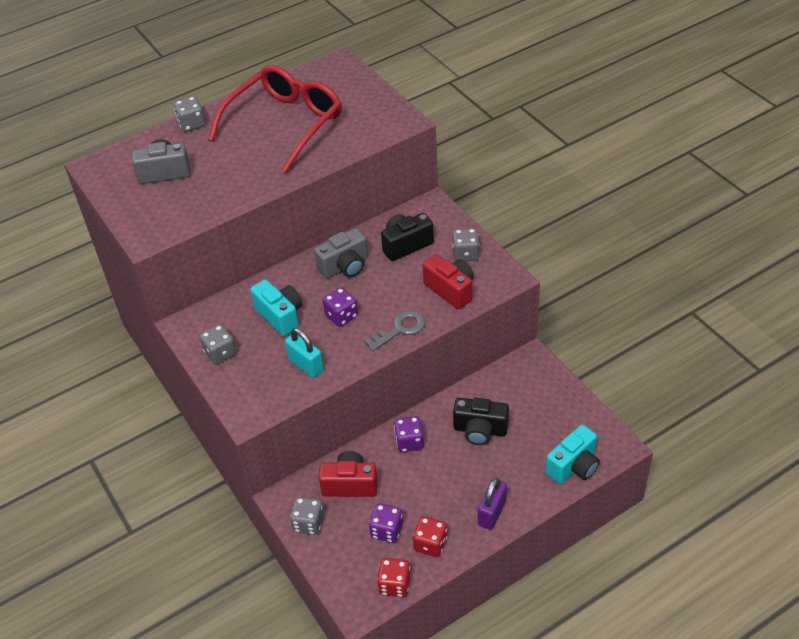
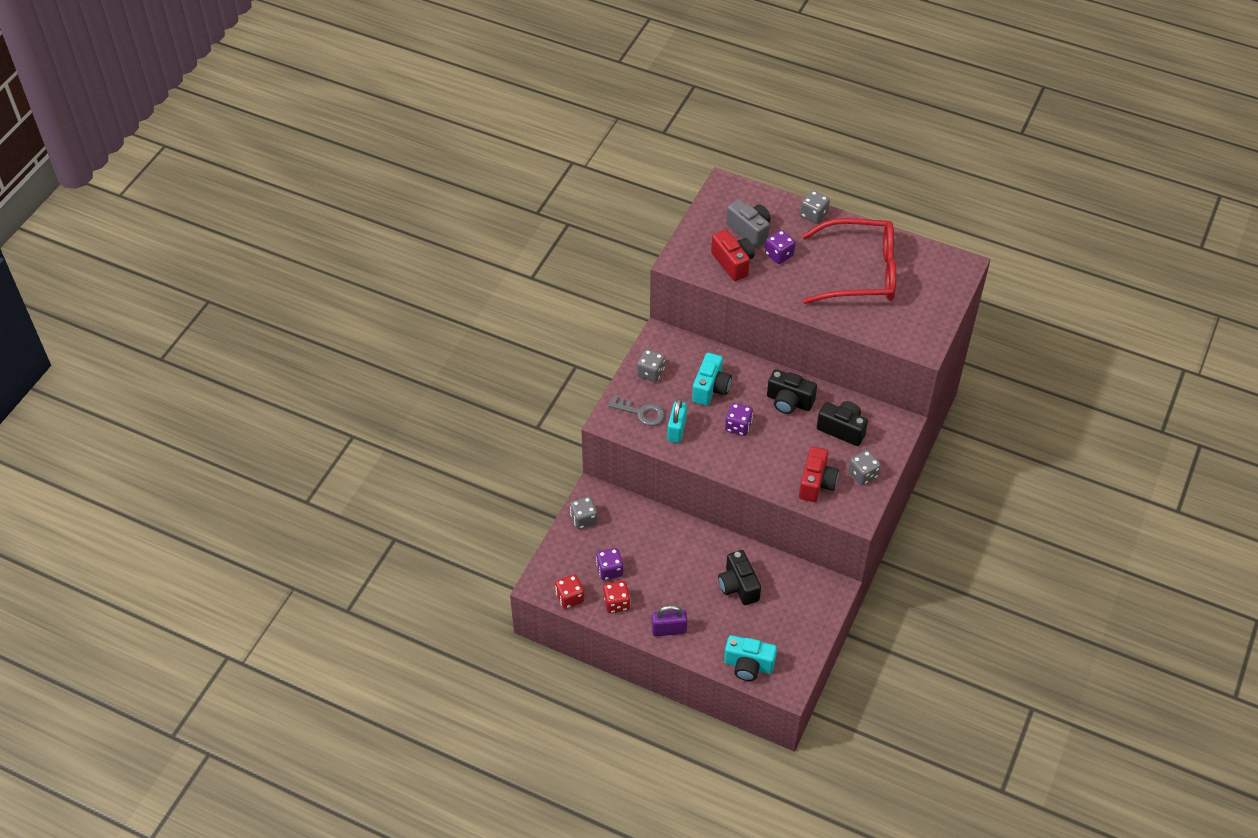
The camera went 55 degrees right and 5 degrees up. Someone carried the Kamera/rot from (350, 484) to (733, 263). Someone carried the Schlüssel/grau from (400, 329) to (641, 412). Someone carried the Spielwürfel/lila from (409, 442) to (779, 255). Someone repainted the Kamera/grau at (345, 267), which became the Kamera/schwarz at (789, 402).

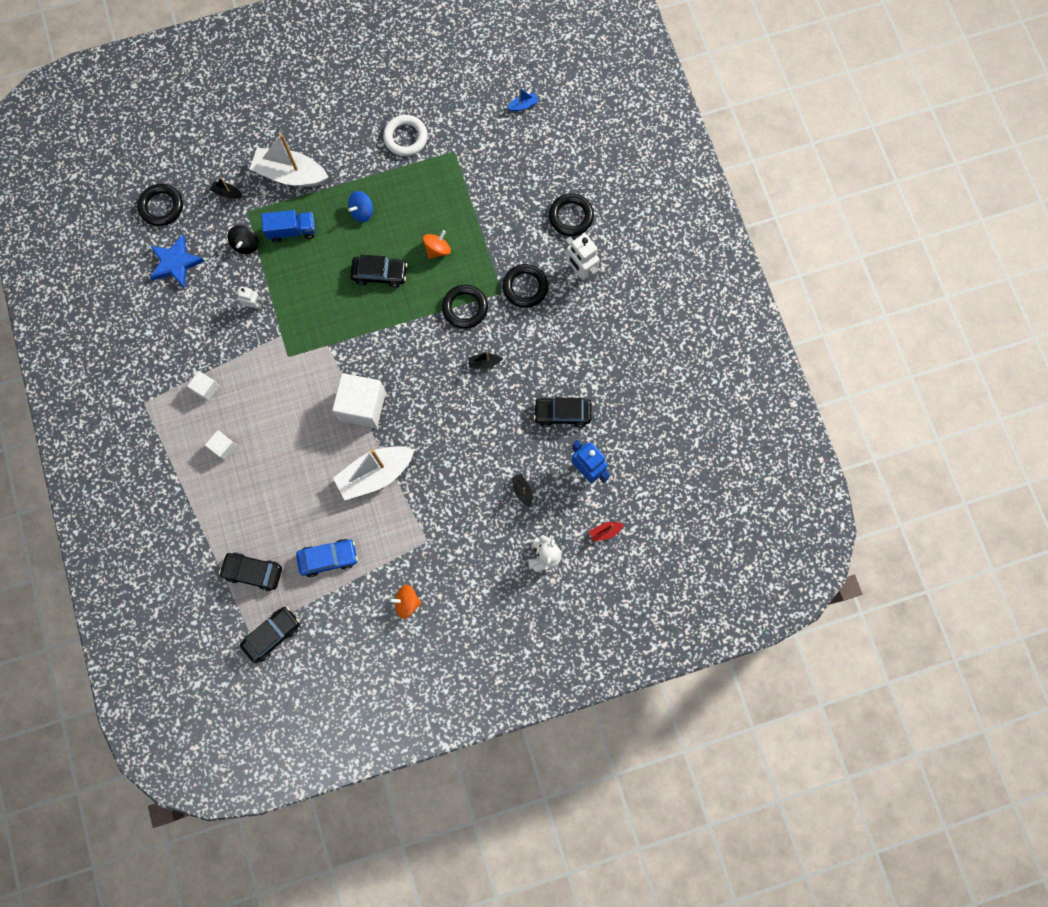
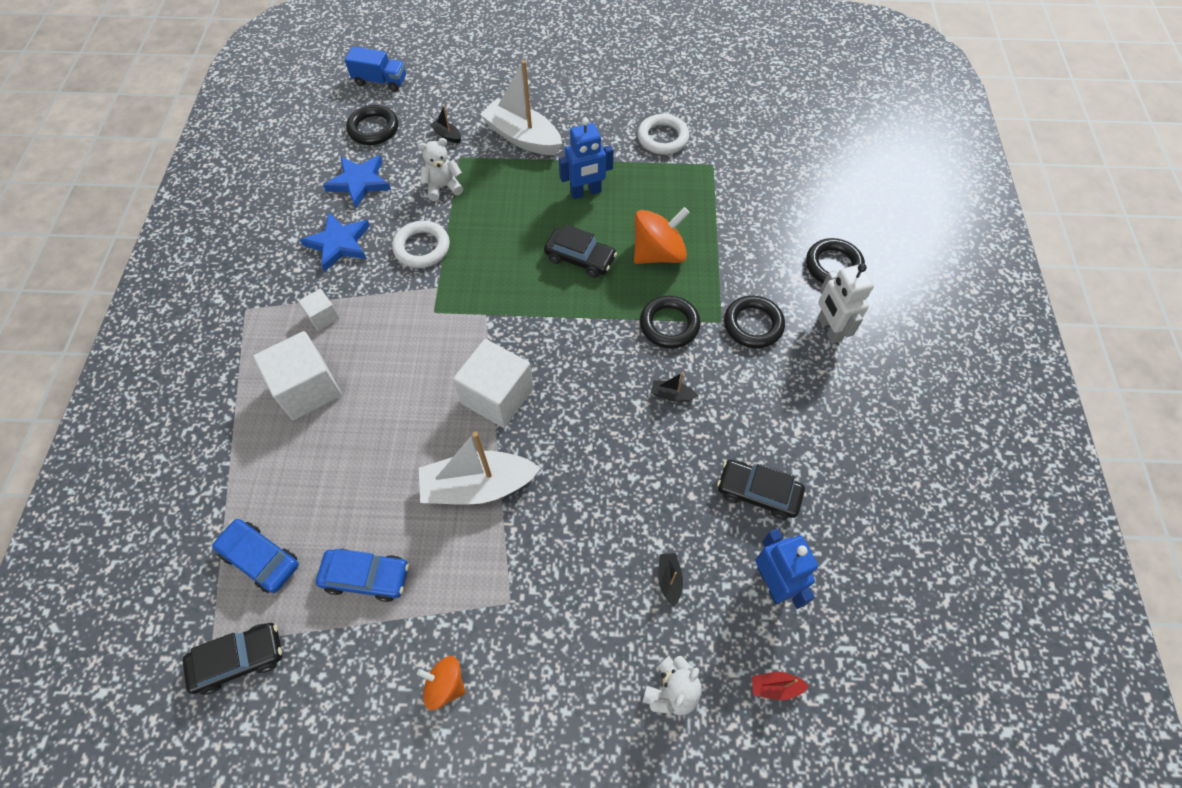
The camera went 20 degrees right and 15 degrees down. Someone took away the Boot/blau at (523, 105). Someone put down the Stern/blau at (339, 244). Someone carried the Lastwagen/blau from (292, 231) to (380, 81). Someone swapped the Kreisel/schwarz at (246, 244) for the Teddybär/weiß at (443, 187). Someone swapped the Roboter/weiß at (254, 305) for the Ring/weiß at (422, 247). Someone swapped the Kreisel/blau at (362, 212) for the Roboter/blau at (586, 192). Someone repainted the Auto/schwarz at (253, 572), which became the Auto/blau at (260, 558). Someone scaled the Kubus/weiß at (224, 447) by 2.01. Someone scaled the Kreisel/orange at (437, 250) by 1.72.

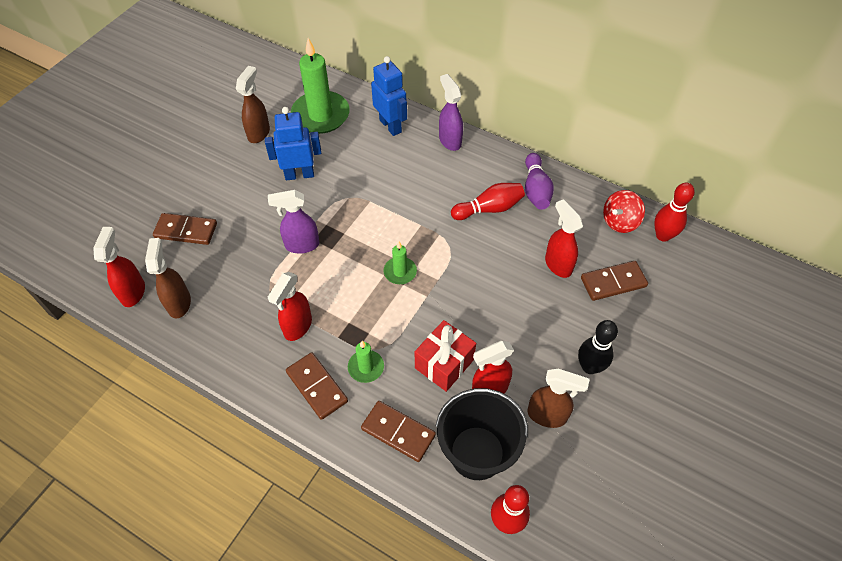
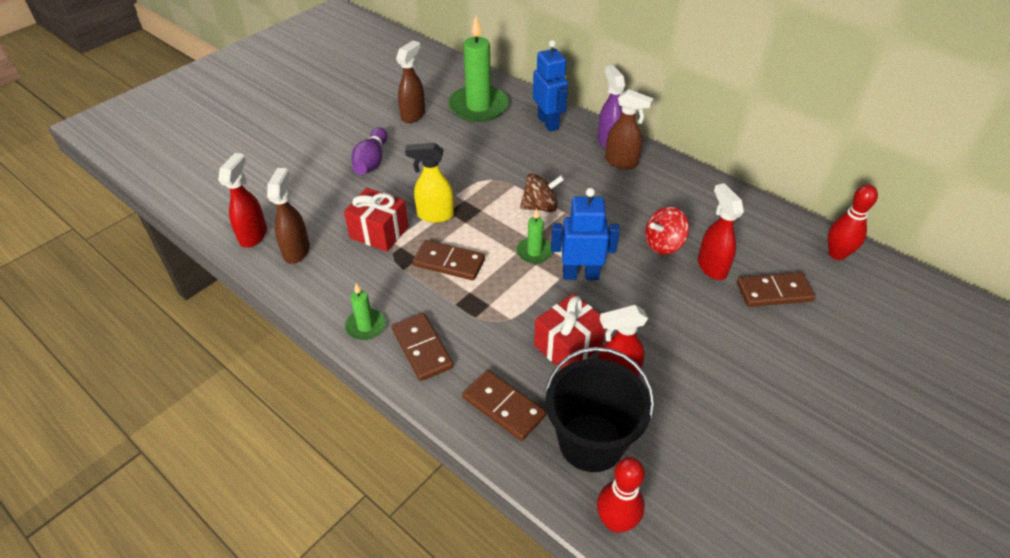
The camera went 10 degrees right and 10 degrees down. Someone took away the Sprühflasche/rot at (297, 327). Someone took away the Bowlingkegel/rot at (489, 209). Someone took away the Bowlingkegel/schwarz at (589, 367). Someone put down the Geschenk/rot at (379, 232). Someone put down the Kreisel/braun at (540, 207). Someone carried the Dominostein/braun from (186, 230) to (449, 262). Someone carried the Roboter/blau from (299, 174) to (580, 274). Someone carried the Kerze/grün from (366, 367) to (365, 326). Someone carried the Bowlingkegel/lila from (536, 190) to (371, 161). Someone carried the Sprühflasche/braun from (547, 415) to (621, 162). Someone carried the Kreisel/rot from (619, 222) to (663, 244). Someone repainted the Sprühflasche/lila at (301, 245), which became the Sprühflasche/gelb at (435, 215).

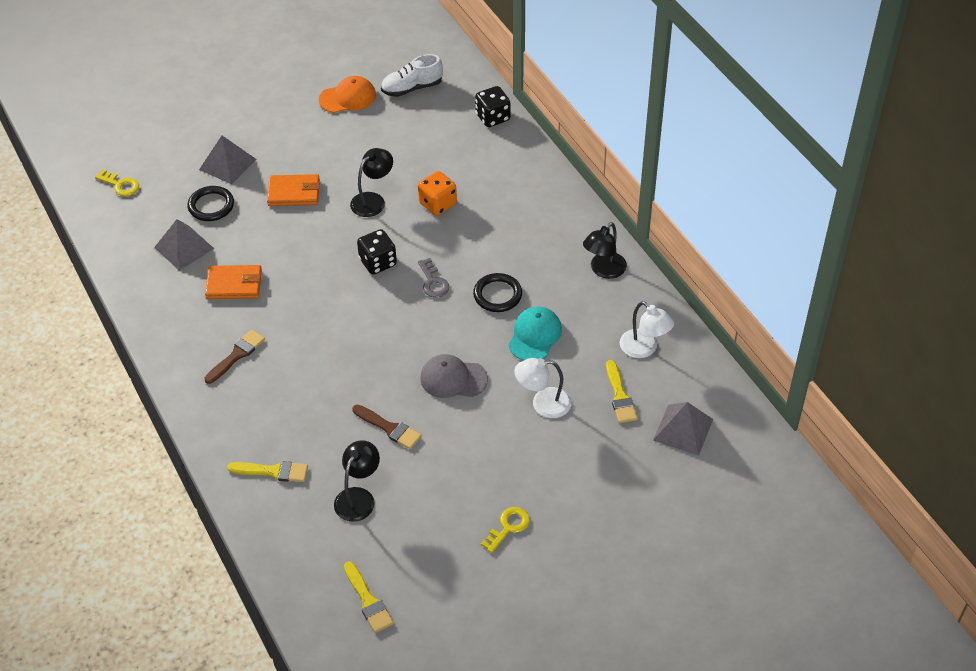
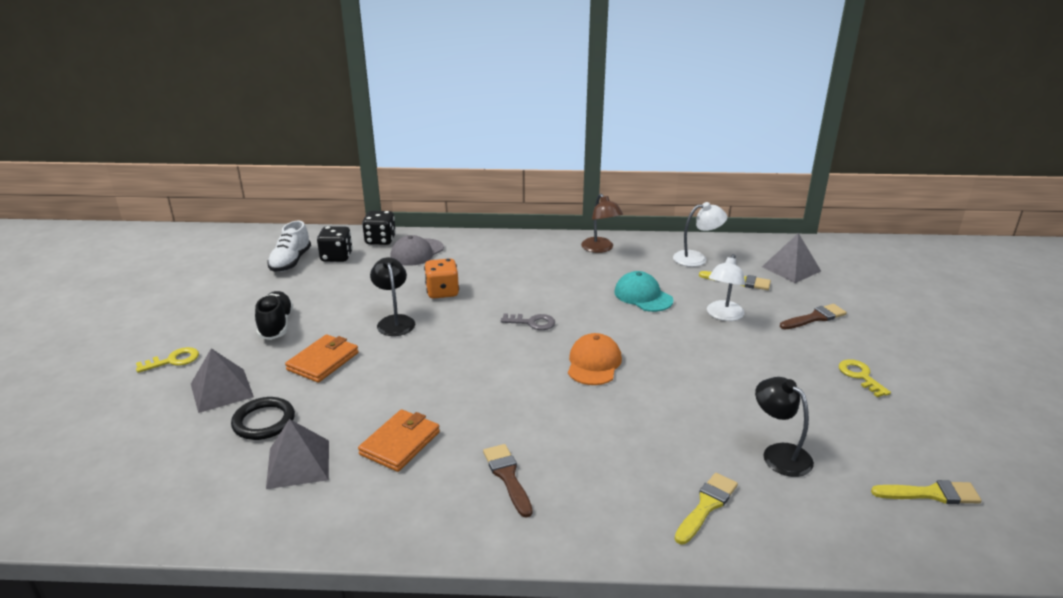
The camera went 60 degrees left and 20 degrees down. Someone took away the Ring/schwarz at (497, 295). Someone put down the Schuh/schwarz at (276, 325). Someone carried the Schlüssel/gelb from (120, 185) to (173, 360). Someone carried the Kappe/orange from (348, 98) to (594, 363). Someone carried the Pinsel/braun from (389, 428) to (815, 318). Someone carried the Spielwürfel/schwarz from (378, 262) to (336, 257). Someone carried the Kappe/grau from (453, 379) to (417, 252). Someone repainted the Lampe/schwarz at (604, 270), which became the Lampe/braun at (600, 249).

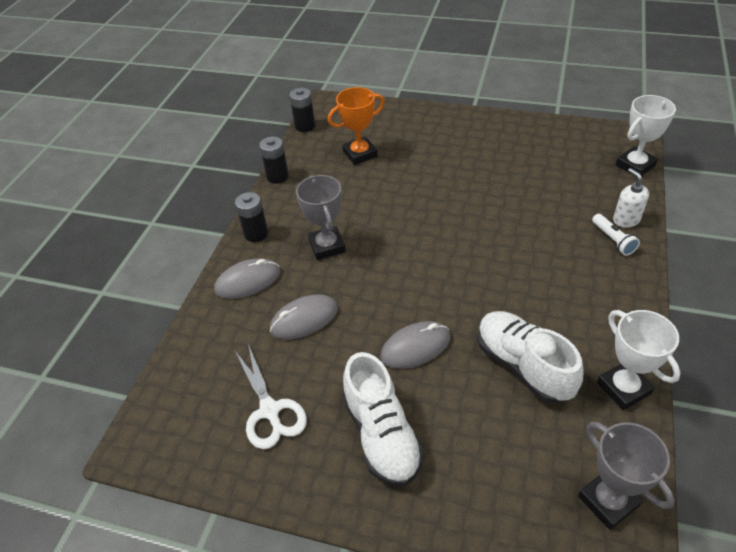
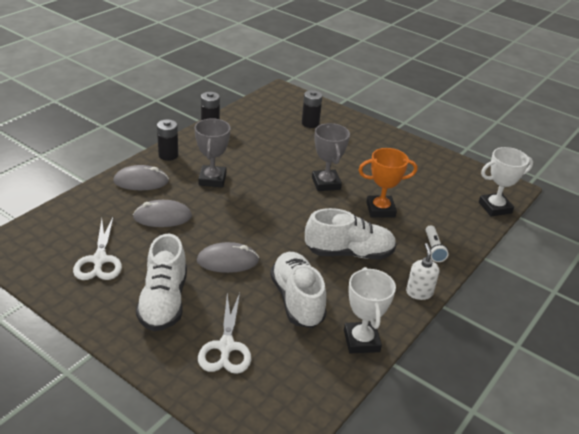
The camera went 15 degrees right and 10 degrees down. Someone put down the Schere/weiß at (226, 347). Someone put down the Schuh/weiß at (349, 253). Someone carried the Batterie/schwarz from (305, 126) to (310, 123). Someone carried the Pokal/orange from (360, 154) to (380, 210). Someone carried the Pokal/grau from (608, 501) to (326, 183). Someone carried the Seifenspender/weiß from (626, 220) to (419, 292).

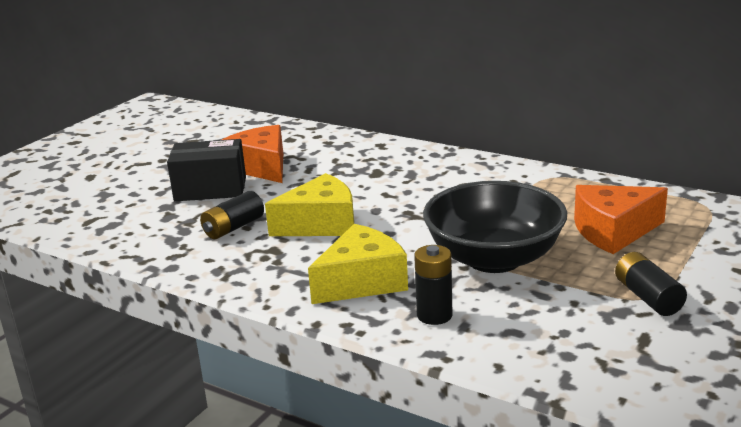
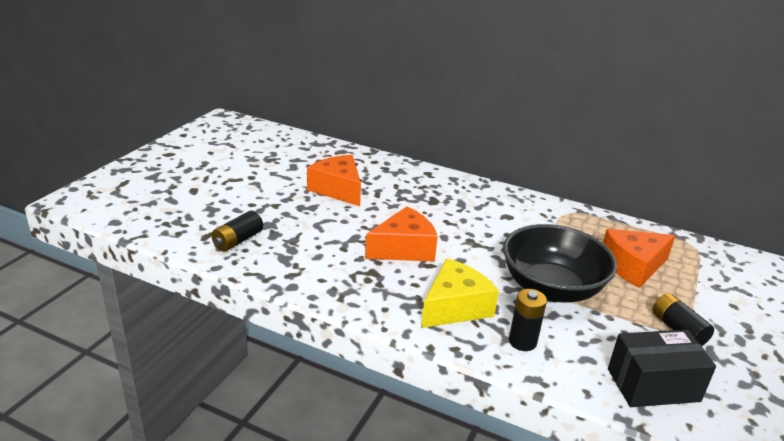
The camera went 10 degrees left and 5 degrees up. Someone carried the Schachtel/schwarz from (210, 189) to (653, 385). Someone carried the Batterie/schwarz from (233, 228) to (238, 240). Someone repainted the Käse/gelb at (320, 224), which became the Käse/orange at (404, 249).

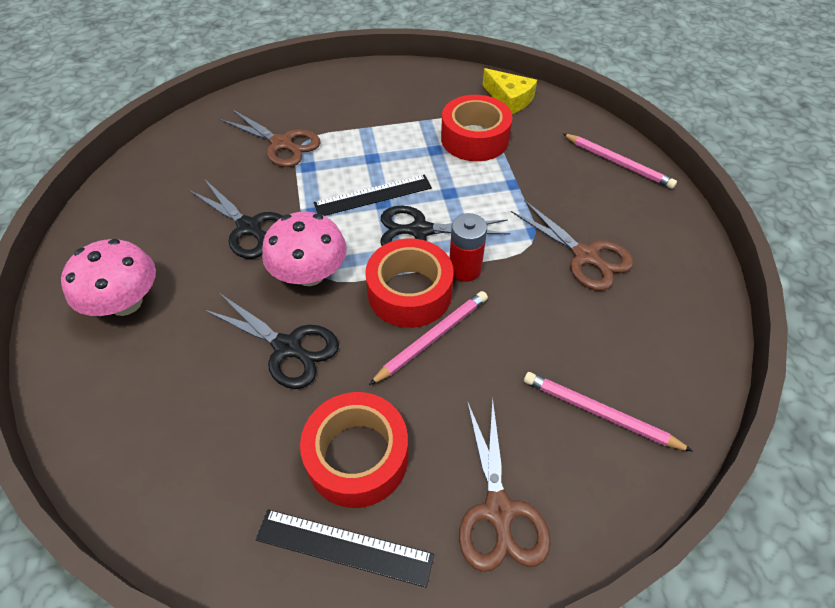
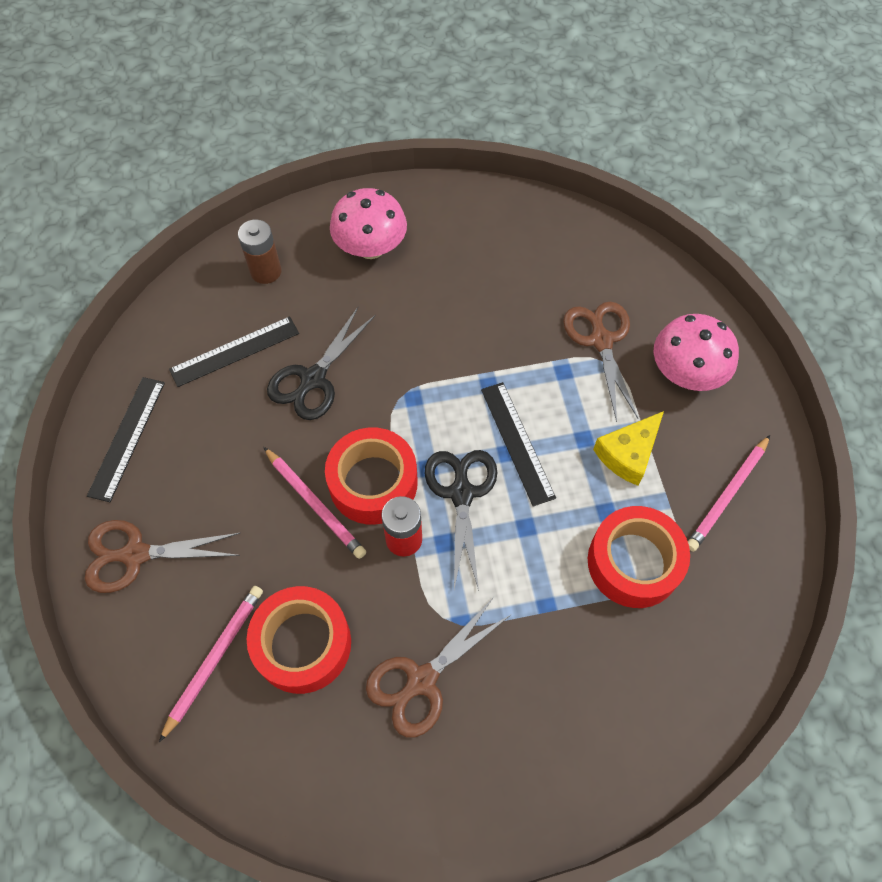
The camera went 90 degrees right and 10 degrees up. Someone took away the Schere/schwarz at (249, 227). Someone put down the Lineal/schwarz at (235, 351). Someone put down the Batterie/braun at (266, 271). Someone carried the Pilz/rosa from (310, 274) to (686, 373). Someone carried the Klebeband/rot from (357, 456) to (303, 644). Someone carried the Käse/gelb from (509, 99) to (628, 453). Someone carried the Bleistift/rosa from (618, 163) to (727, 495). Someone rotated the Schere/braun at (281, 144) by 135 degrees clockwise.

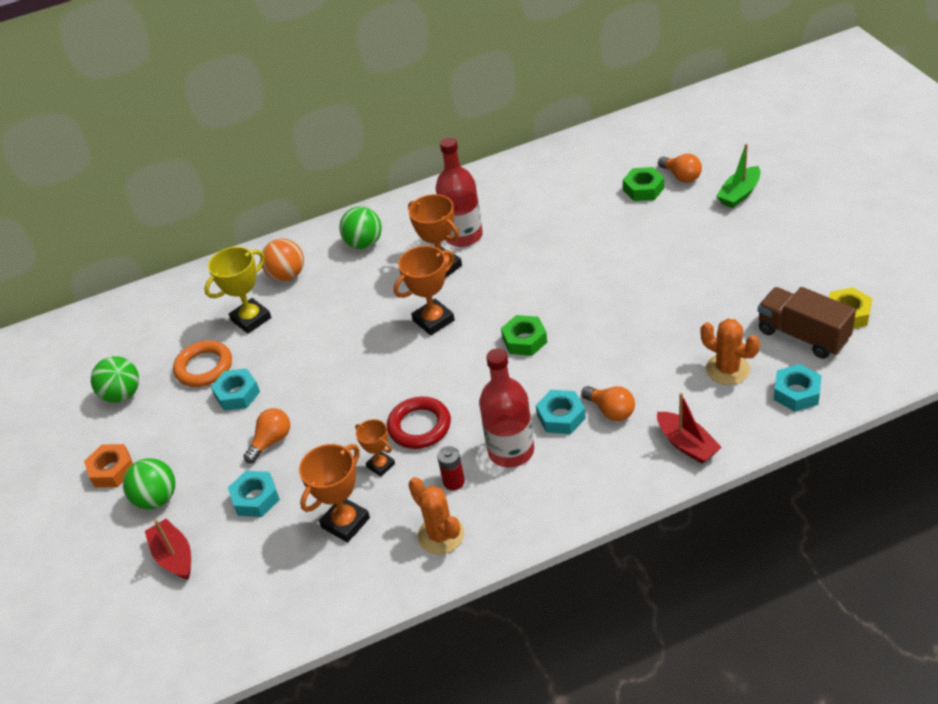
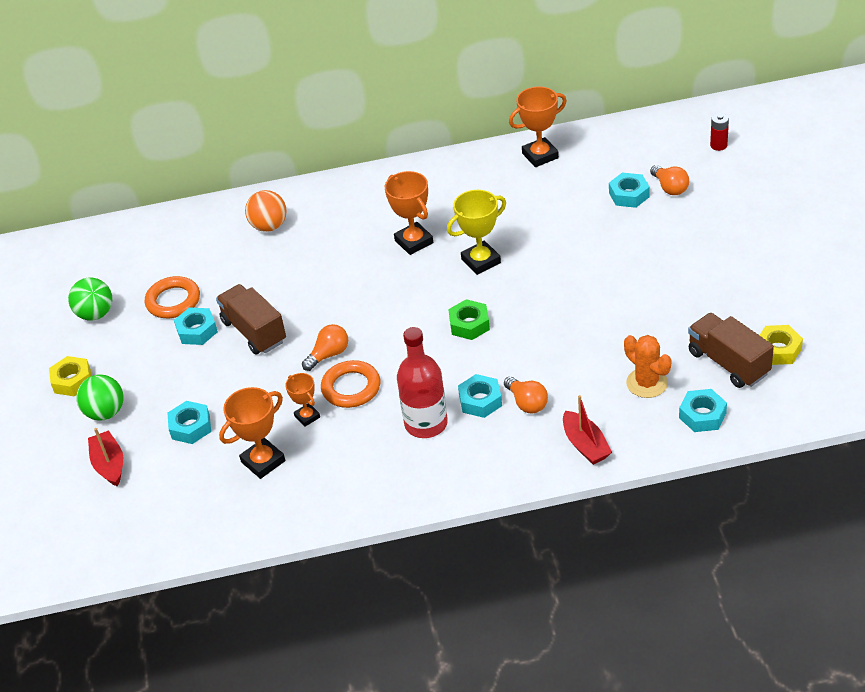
The camera went 10 degrees right and 0 degrees up. Someone took away the Ball/grün at (364, 243). Someone took away the Kaktus/orange at (441, 535). Someone took away the Flasche/rot at (463, 236). Someone took away the Boot/grün at (739, 194). Someone put down the Lastwagen/braun at (254, 331). Someone carried the Pokal/gelb from (251, 319) to (481, 261). Someone carried the Glühbirne/orange from (271, 441) to (329, 354). Someone carried the Pokal/orange from (433, 320) to (540, 156). Someone carried the Batterie/rot from (454, 482) to (718, 145). Someone repainted the Sechskantmutter/orange at (112, 470), which became the Sechskantmutter/gelb at (72, 381). Someone repainted the Ring/rot at (419, 426), which became the Ring/orange at (351, 388). Someone repainted the Sechskantmutter/grün at (643, 189), which became the Sechskantmutter/türkis at (629, 195).

